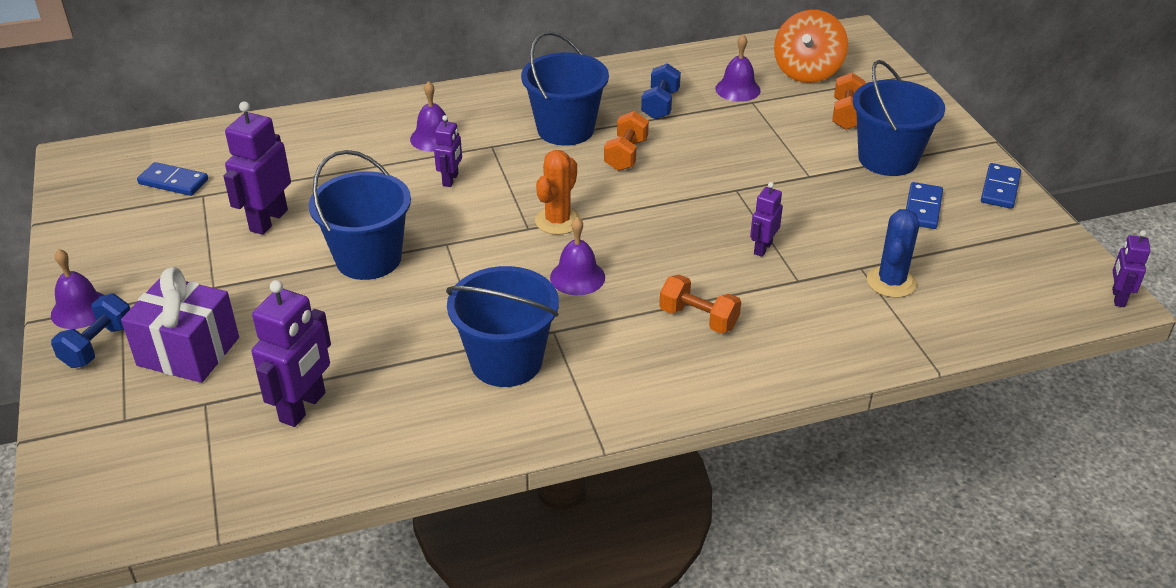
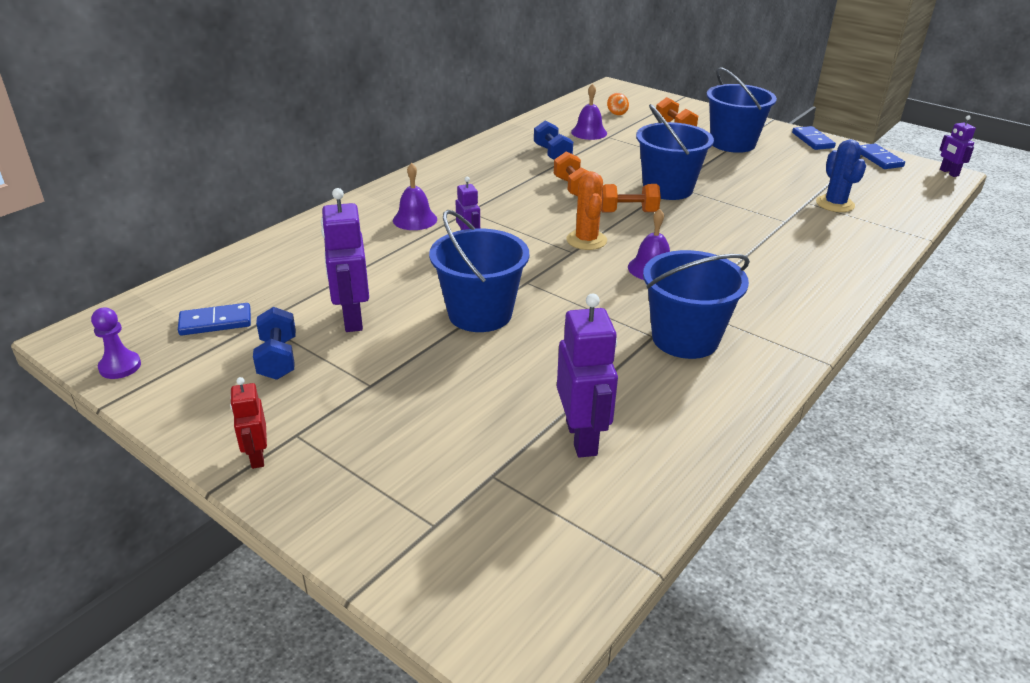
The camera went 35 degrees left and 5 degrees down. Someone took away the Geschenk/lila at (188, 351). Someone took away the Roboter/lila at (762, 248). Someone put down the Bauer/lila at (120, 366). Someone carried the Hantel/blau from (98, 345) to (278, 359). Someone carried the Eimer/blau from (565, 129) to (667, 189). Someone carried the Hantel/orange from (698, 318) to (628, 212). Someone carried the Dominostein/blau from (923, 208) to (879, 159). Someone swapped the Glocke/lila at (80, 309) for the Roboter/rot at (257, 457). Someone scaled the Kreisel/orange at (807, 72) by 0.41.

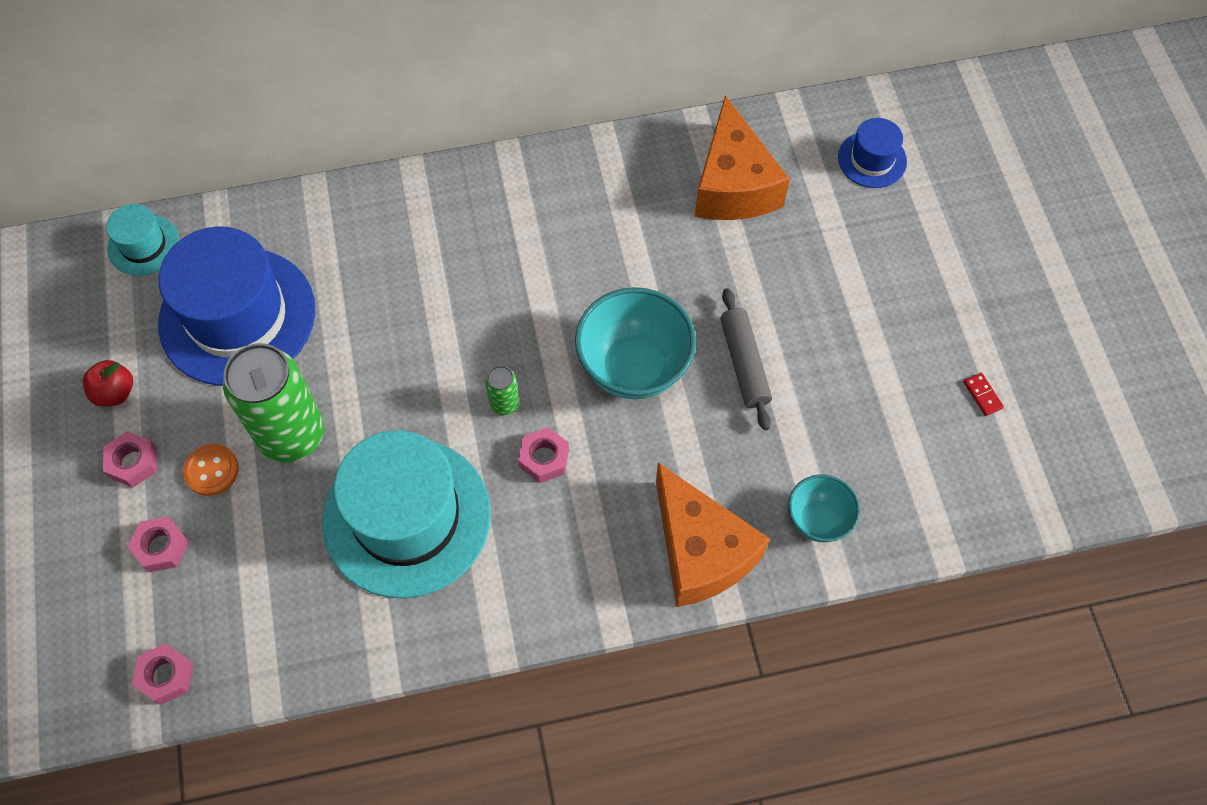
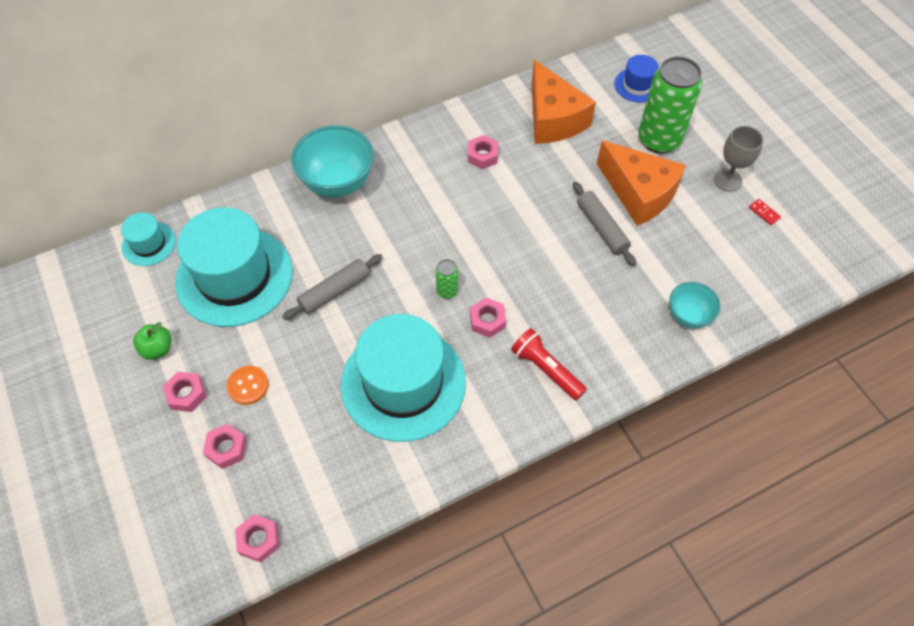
The camera went 15 degrees left and 5 degrees down. Someone put down the Nudelholz/grau at (335, 291). Someone put down the Sechskantmutter/rosa at (482, 156). Someone put down the Taschenlampe/rot at (546, 369). Someone put down the Kelch/grau at (727, 180). Someone carried the Dose/grün from (292, 435) to (659, 140). Someone carried the Schüssel/türkis from (634, 367) to (337, 183). Someone carried the Käse/orange from (700, 551) to (639, 193). Someone repainted the Apfel/rot at (115, 392), which became the Apfel/grün at (157, 349). Someone repainted the Hut/blau at (237, 316), which became the Hut/türkis at (234, 276).

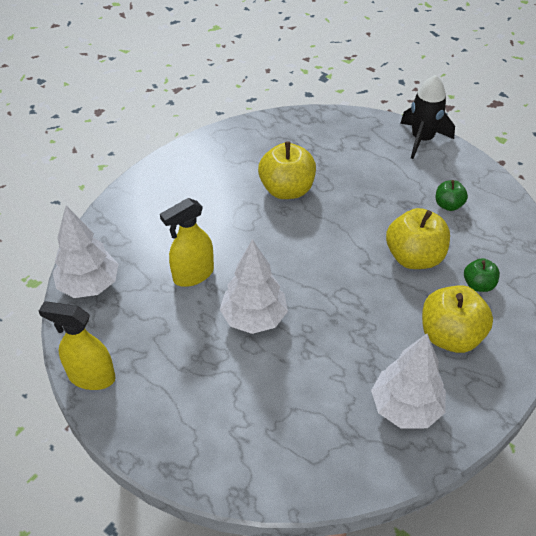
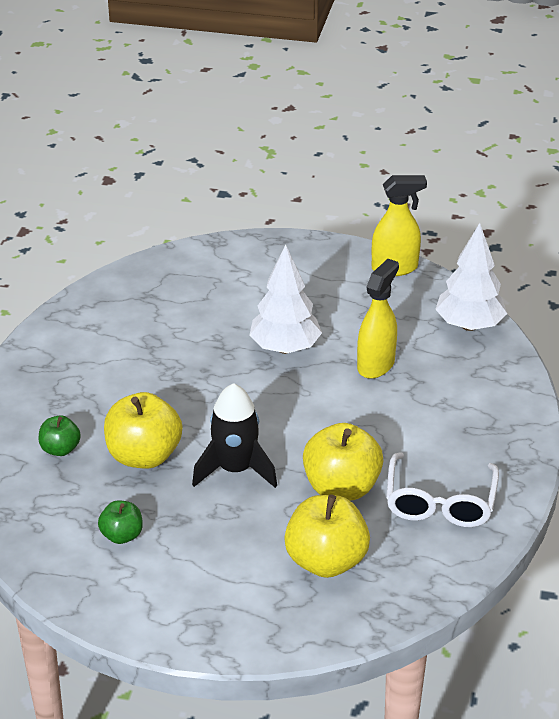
The camera went 155 degrees right and 10 degrees down. Someone took away the Baum/weiß at (405, 408). Someone put down the Brille/weiß at (440, 503). Someone carried the Rakete/schwarz from (422, 139) to (235, 469). Someone carried the Apfel/gelb from (450, 336) to (326, 561).

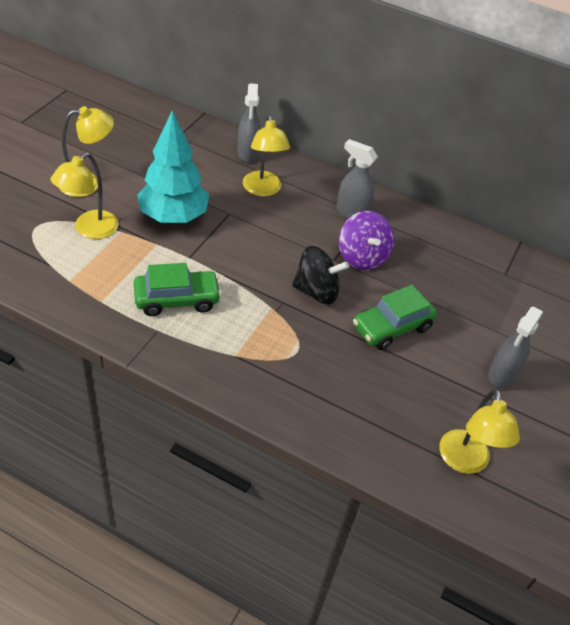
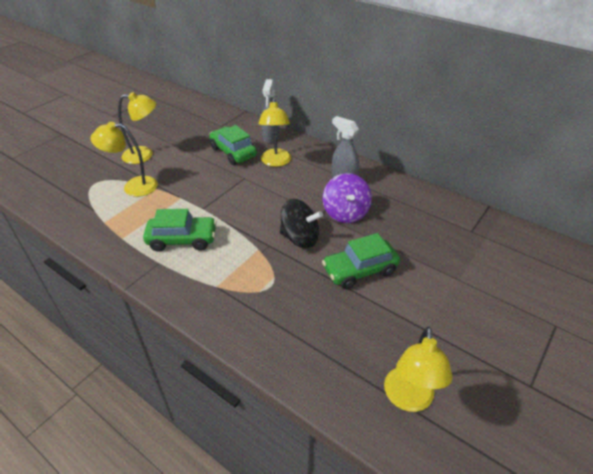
The camera went 15 degrees right and 5 degrees down. Someone took away the Baum/türkis at (173, 216). Someone took away the Sprühflasche/grau at (501, 375). Someone put down the Auto/grün at (233, 152). Someone rotated the Lampe/gelb at (90, 230) by 45 degrees clockwise.

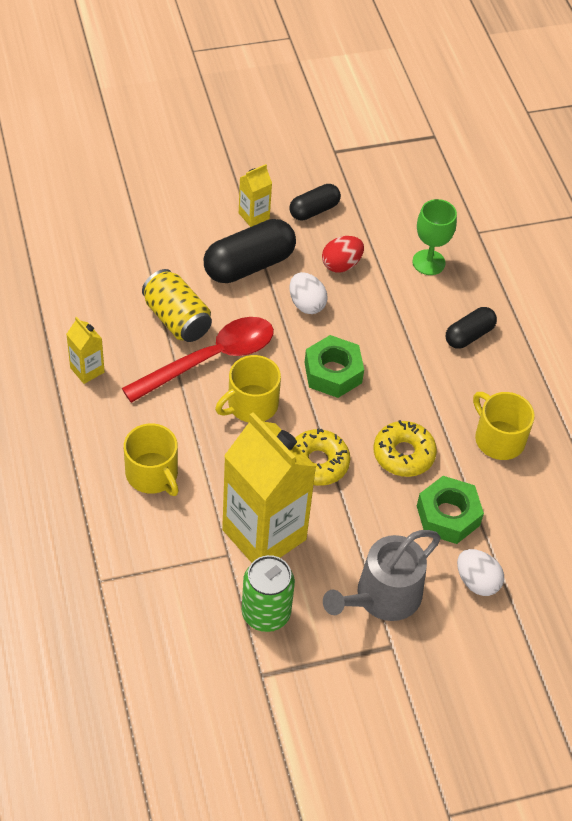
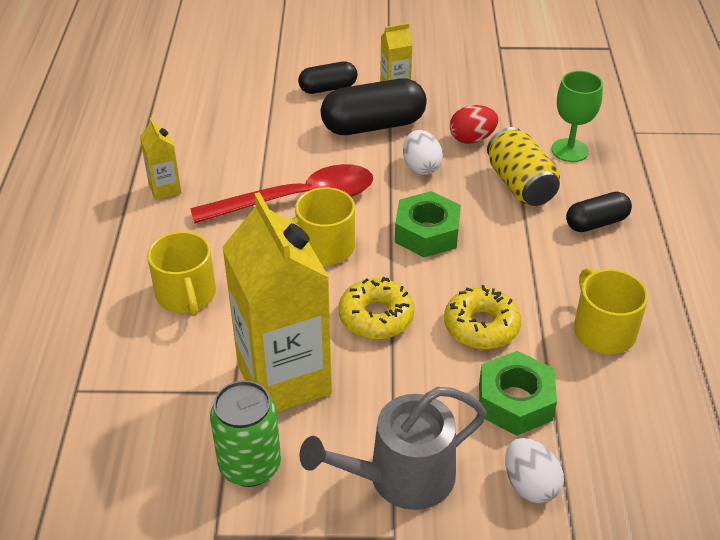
The camera went 20 degrees right and 10 degrees down. Someone carried the Dose/gelb from (177, 319) to (520, 185). Someone carried the Kapsel/schwarz from (314, 210) to (328, 88).

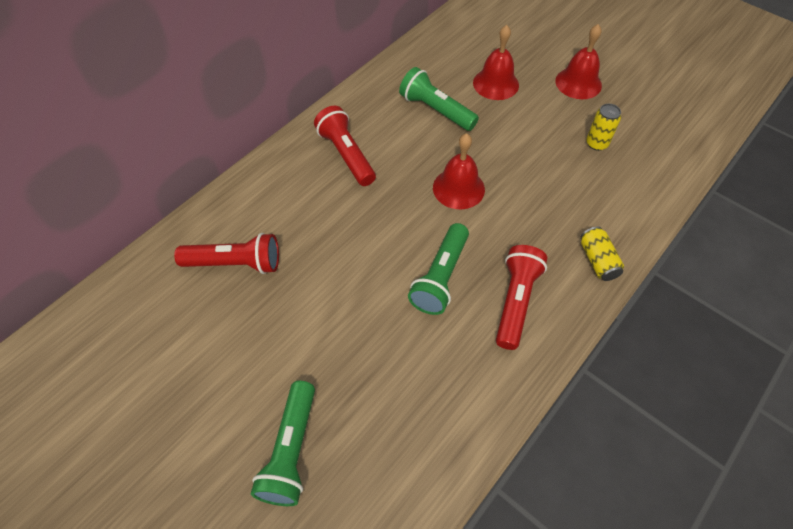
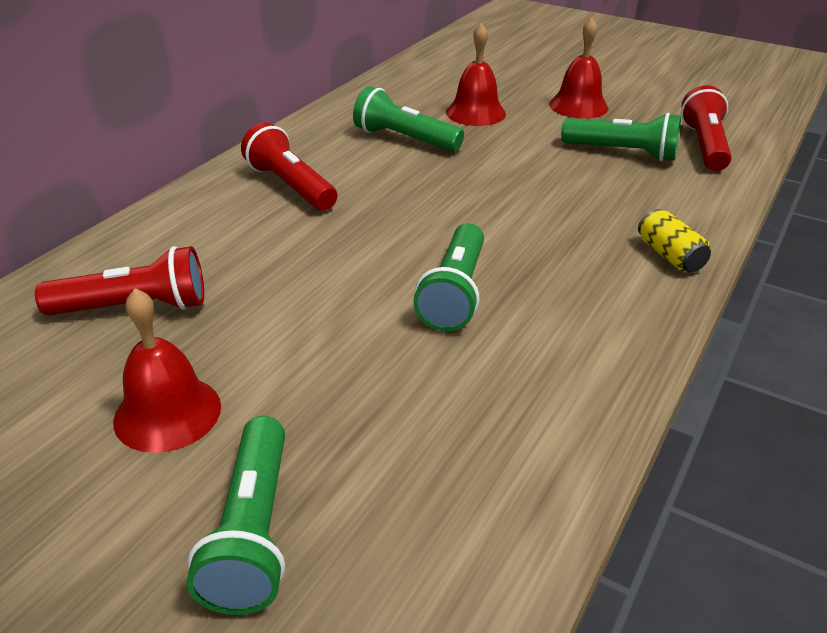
The camera went 10 degrees left and 20 degrees down. Someone carried the Glocke/rot from (458, 188) to (167, 413). Someone carried the Taschenlampe/rot from (515, 301) to (704, 146). Someone swapped the Dose/gelb at (596, 143) for the Taschenlampe/grün at (622, 152).

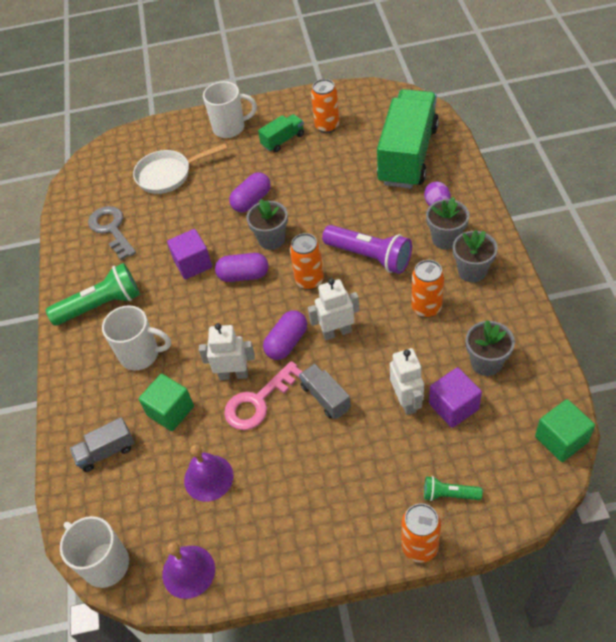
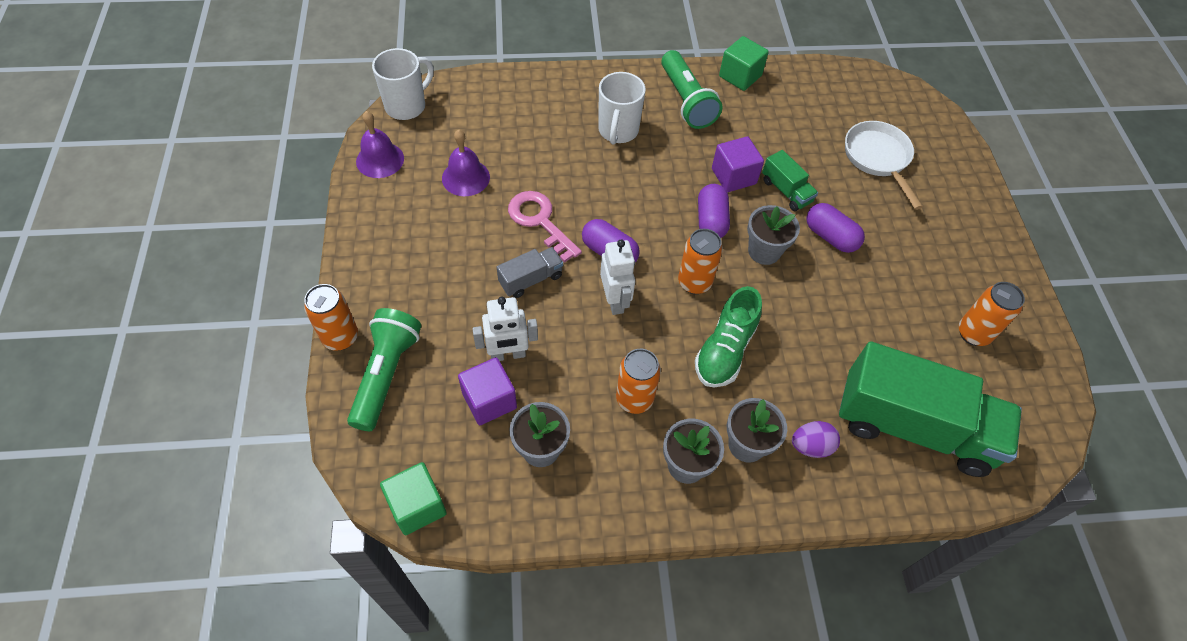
The camera went 85 degrees right and 5 degrees up. Someone took away the Lastwagen/grau at (106, 451). Someone took away the Schlüssel/grau at (111, 229). Someone took away the Roboter/weiß at (233, 374). Someone took away the Tasse/weiß at (230, 128). Someone carried the Kubus/grün from (170, 411) to (740, 76). Someone carried the Lastwagen/grün from (283, 140) to (786, 191). Someone swapped the Taschenlampe/lila at (370, 257) for the Schuh/grün at (725, 350). Someone scaled the Taschenlampe/grün at (449, 494) by 1.94.

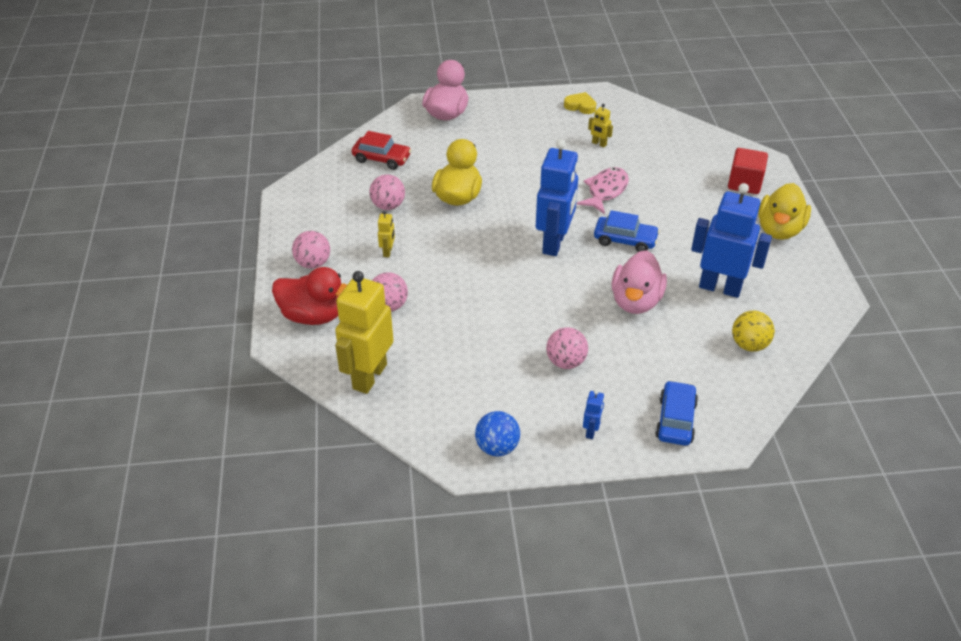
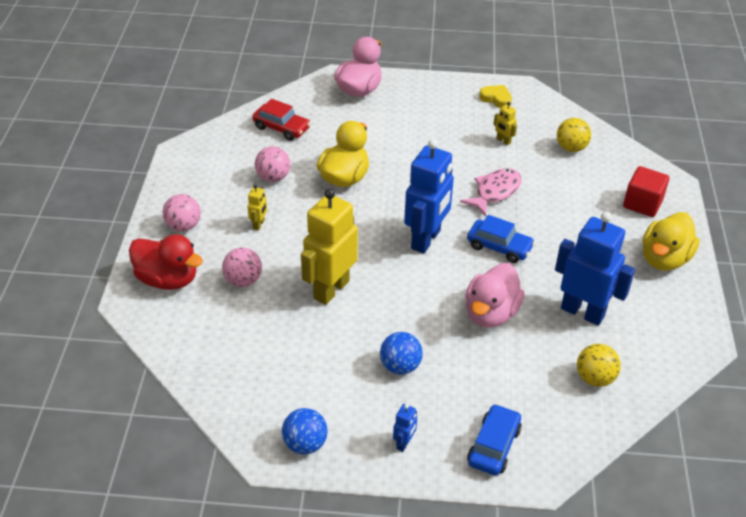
The camera went 10 degrees right and 0 degrees up. Someone put down the Ball/gelb at (571, 148). Someone carried the Roboter/gelb from (369, 376) to (331, 289). Someone repainted the Ball/rosa at (565, 362), which became the Ball/blau at (400, 366).

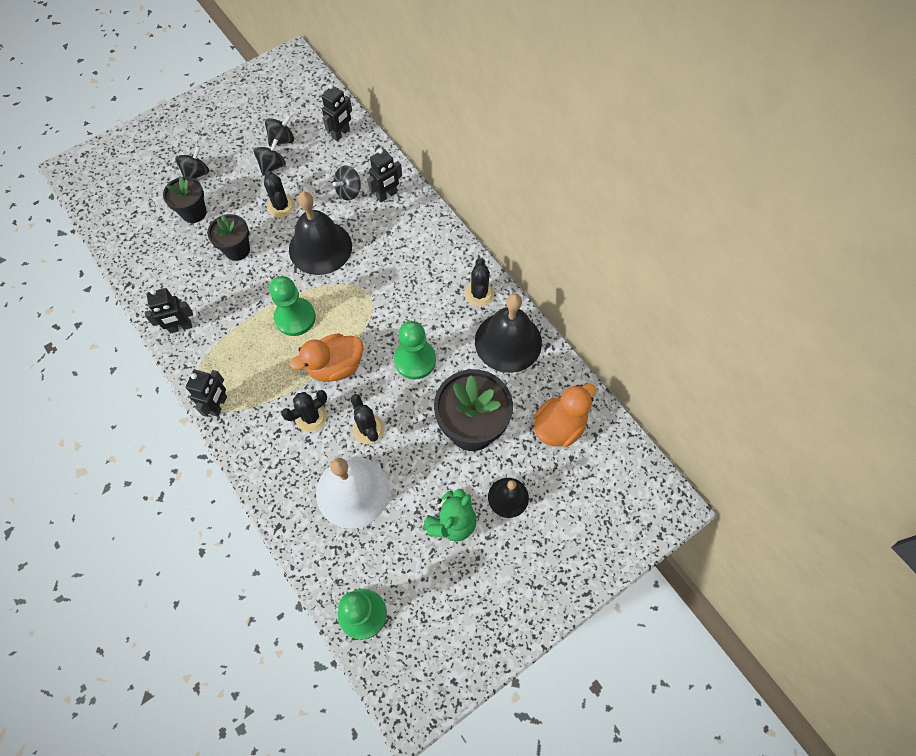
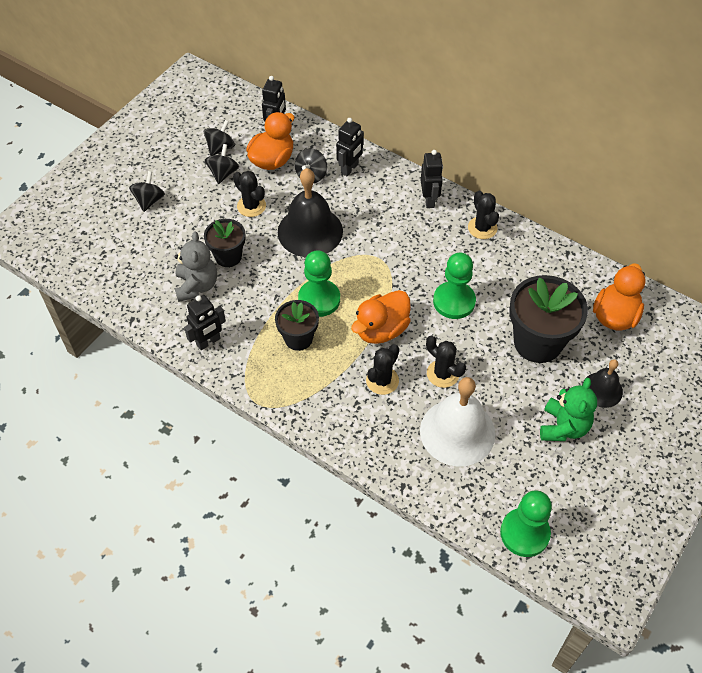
The camera went 20 degrees left and 10 degrees down. Someone took away the Glocke/schwarz at (508, 342). Someone put down the Teddybär/grau at (197, 286). Someone put down the Ente/orange at (272, 160). Someone carried the Blumentopf/schwarz from (194, 212) to (298, 338). Someone carried the Roboter/schwarz from (219, 405) to (429, 200).

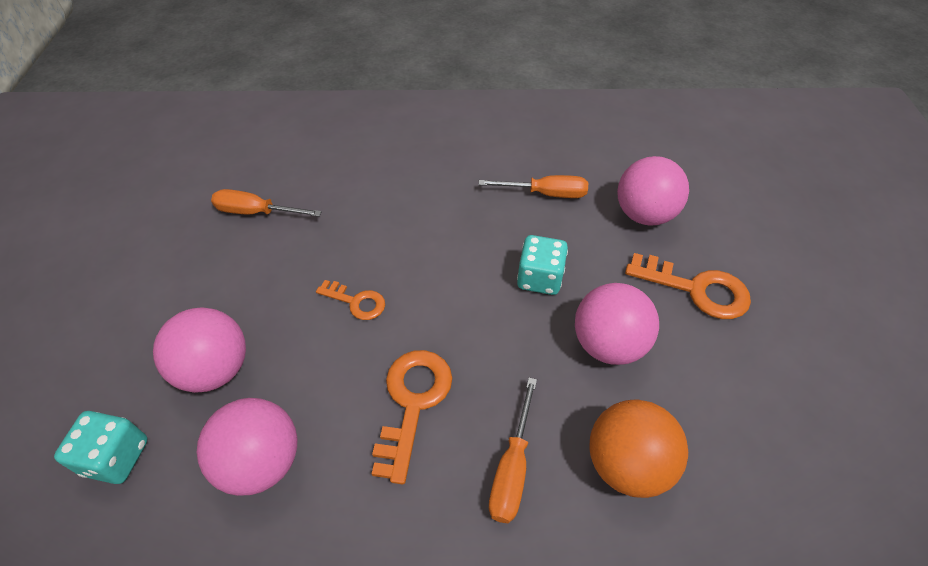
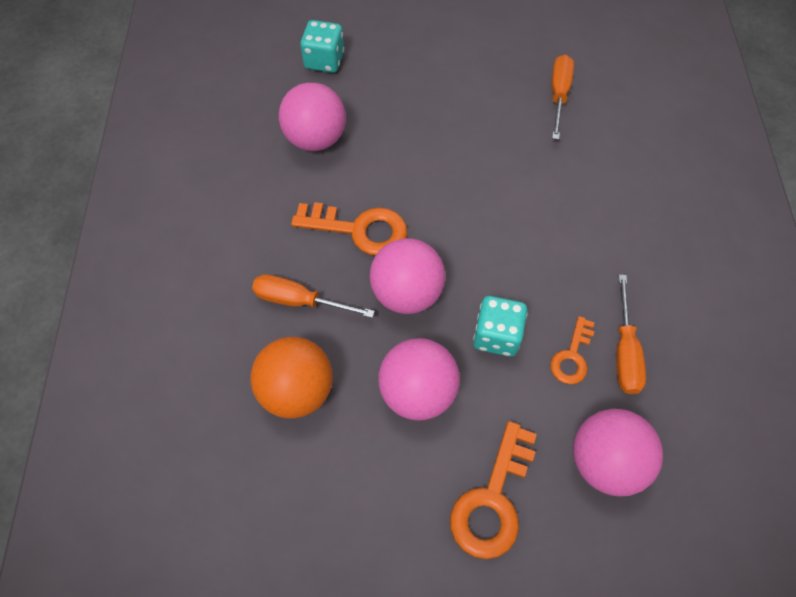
The camera went 90 degrees right and 10 degrees up. Someone carried the Ball/rosa from (215, 369) to (407, 293). Someone carried the Schlüssel/orange from (356, 302) to (572, 356).

